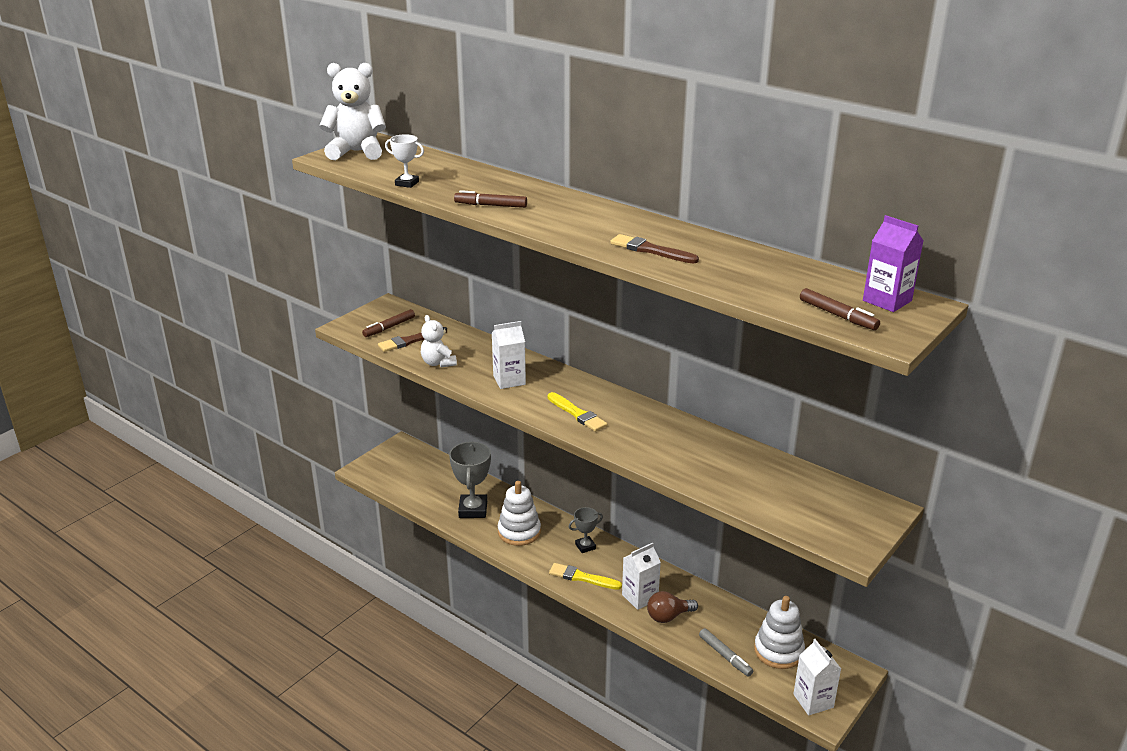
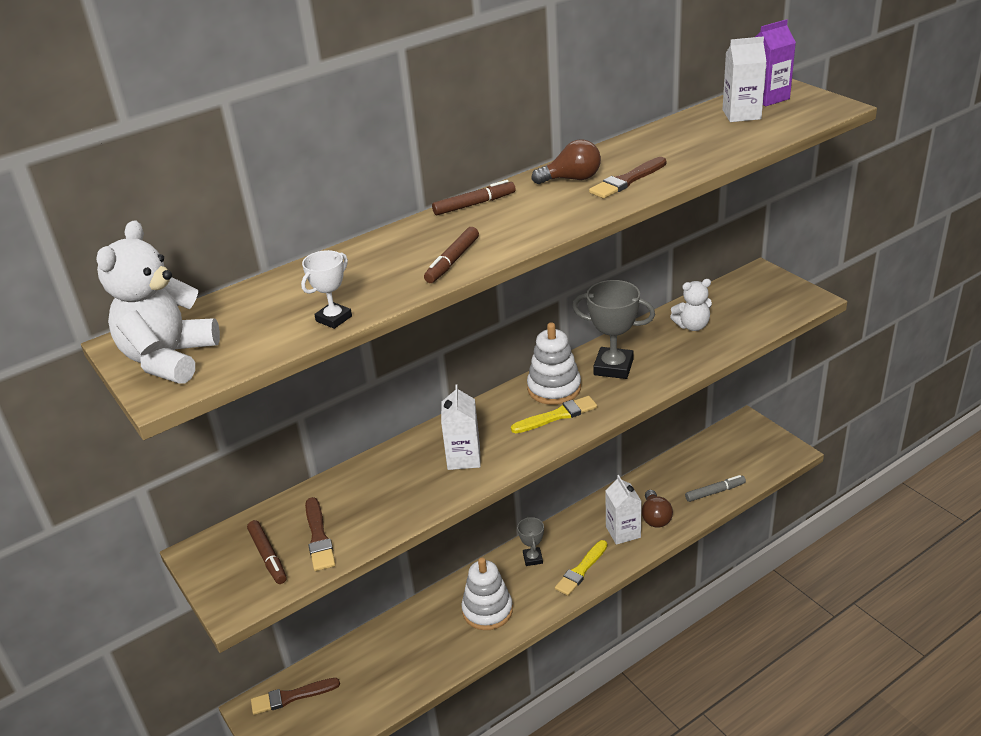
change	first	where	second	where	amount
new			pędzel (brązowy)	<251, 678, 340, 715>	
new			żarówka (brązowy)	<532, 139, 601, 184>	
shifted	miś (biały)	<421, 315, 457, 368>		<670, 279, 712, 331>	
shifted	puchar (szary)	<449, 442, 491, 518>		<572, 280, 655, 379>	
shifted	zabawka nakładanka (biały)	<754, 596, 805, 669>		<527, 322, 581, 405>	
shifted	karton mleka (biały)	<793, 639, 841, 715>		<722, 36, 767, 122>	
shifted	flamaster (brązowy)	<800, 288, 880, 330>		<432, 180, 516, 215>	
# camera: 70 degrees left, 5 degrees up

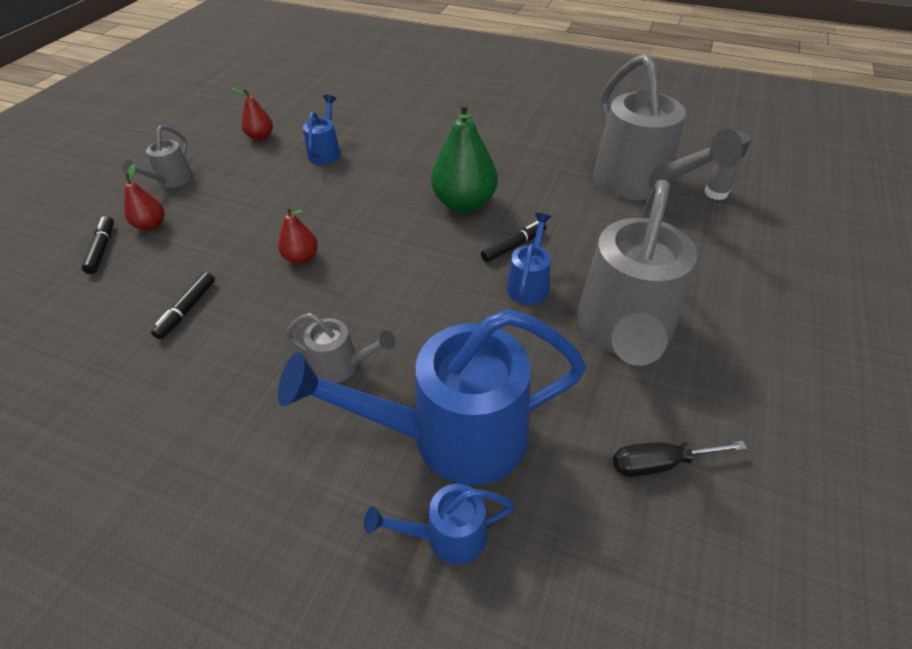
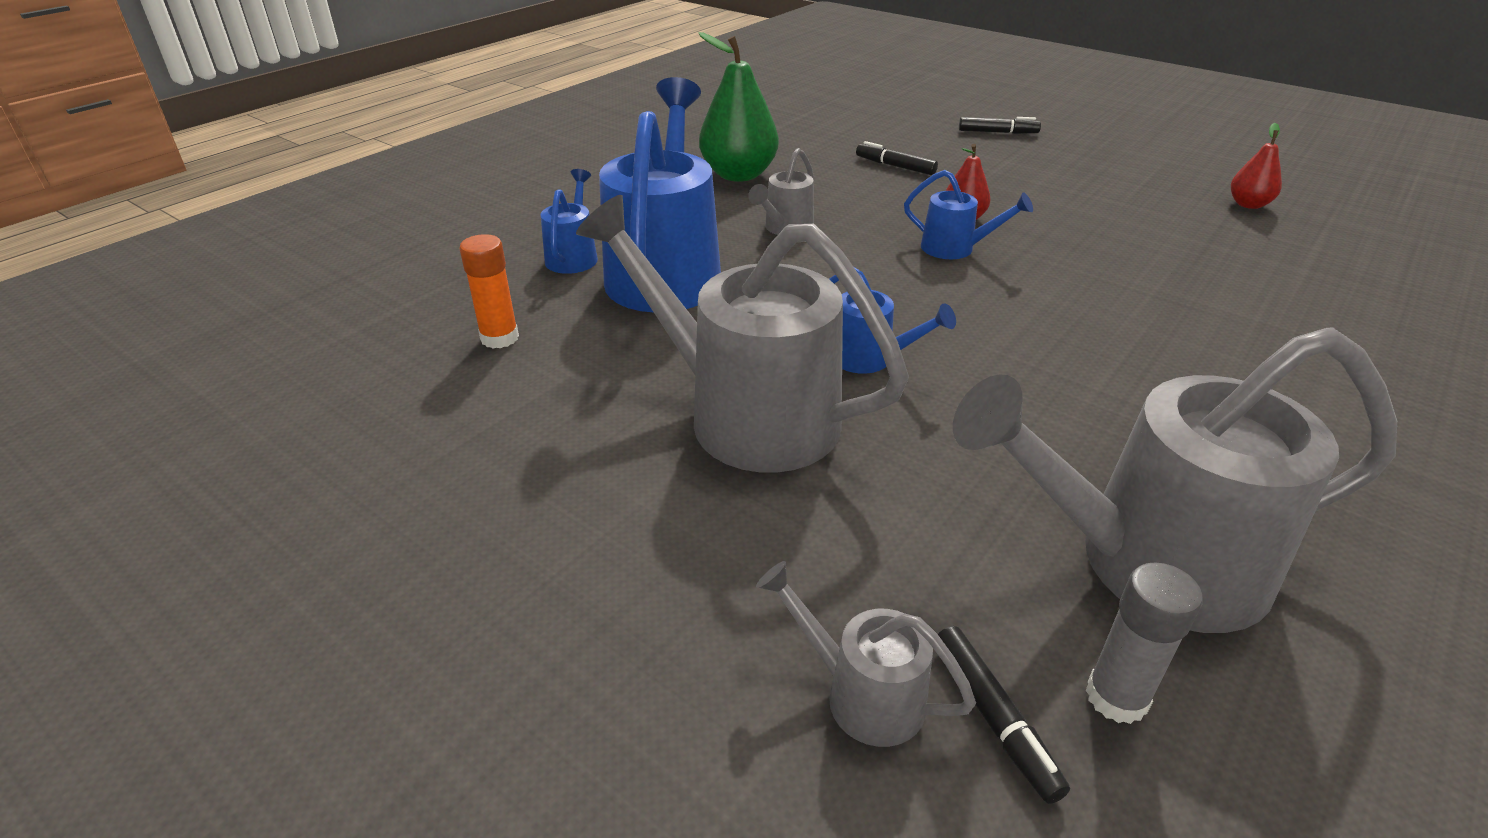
change	first	where	second	where	amount
gone	gruszka (czerwony)	<124, 164, 164, 231>			
gone	śrubokręt (czarny)	<613, 441, 747, 477>			
new			klej w sztyfcie (pomarańczowy)	<459, 234, 519, 349>	
shifted	konewka (szary)	<122, 125, 193, 188>		<756, 561, 976, 747>	
shifted	konewka (niebieski)	<303, 95, 341, 165>		<904, 170, 1033, 259>	
shifted	gruszka (zielony)	<431, 102, 498, 213>		<699, 32, 779, 182>	
shifted	flamaster (czarny)	<481, 221, 546, 262>		<938, 626, 1070, 804>	
# camera: 105 degrees right, 10 degrees down

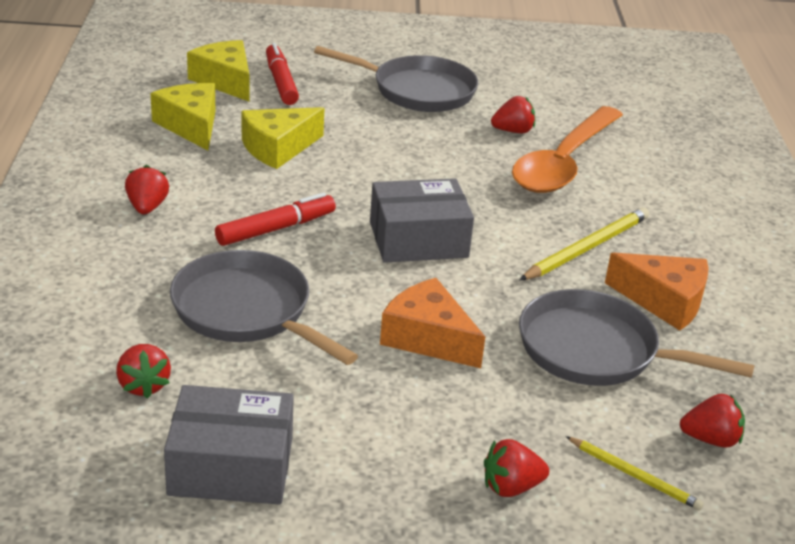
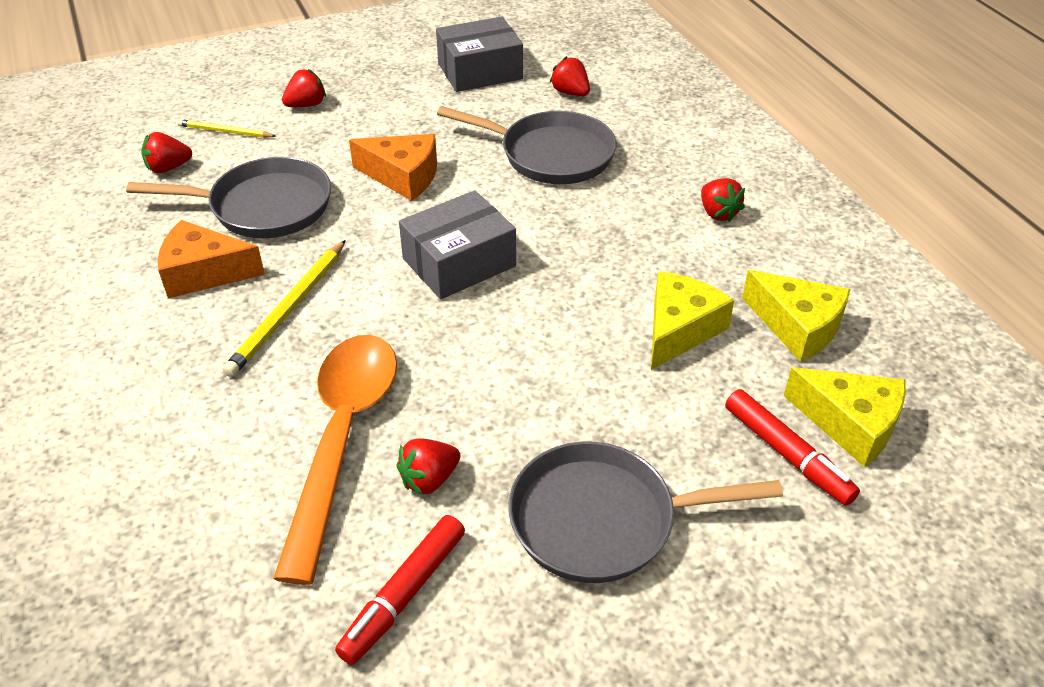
change	first	where	second	where	amount
shifted	flamaster (czerwony)	<215, 193, 336, 246>		<335, 515, 465, 665>	
# camera: 160 degrees right, 10 degrees up

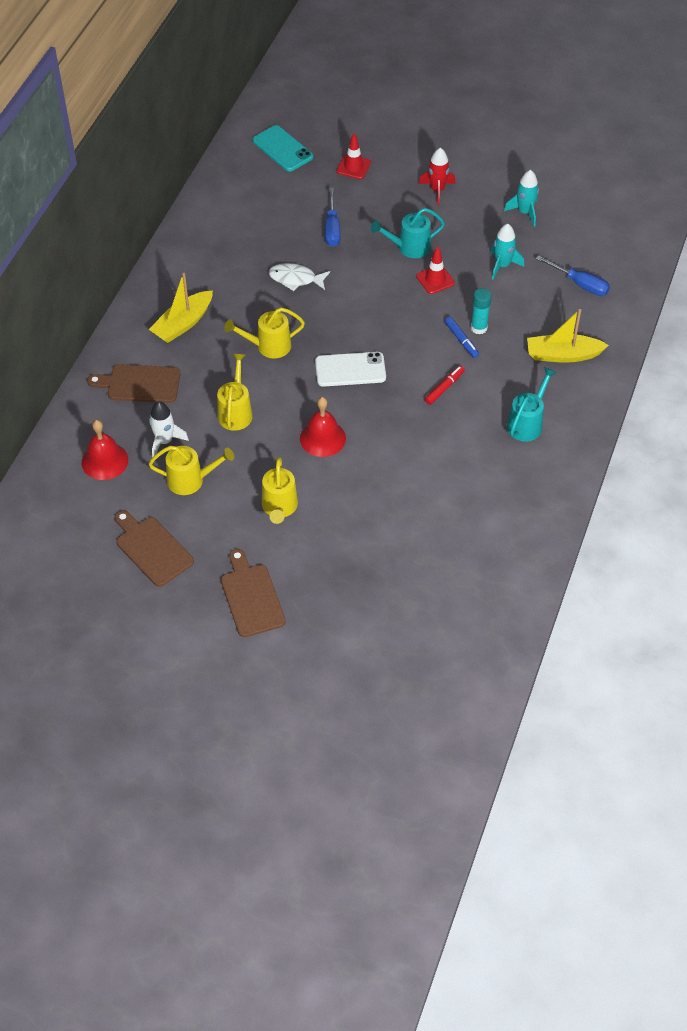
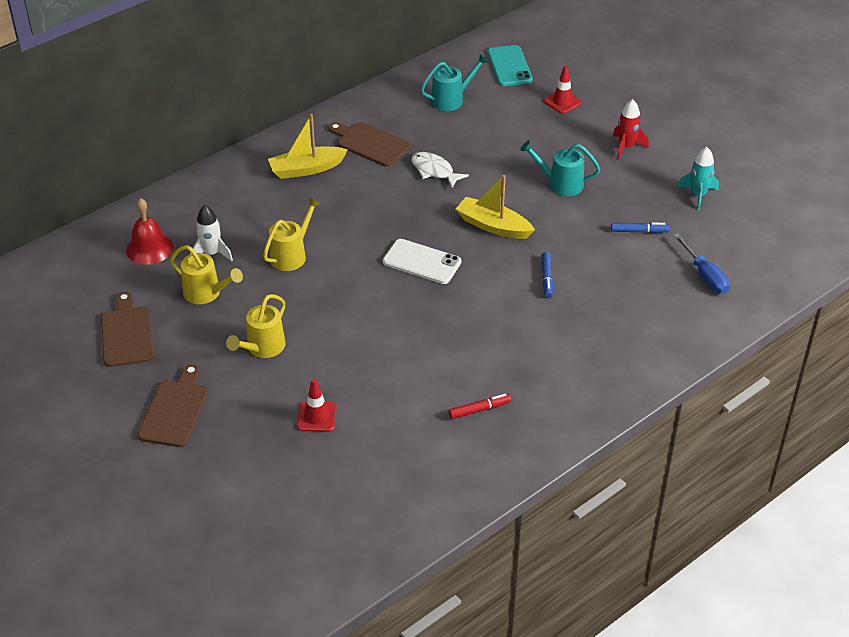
change	first	where	second	where	amount
gone	konewka (żółty)	<224, 308, 305, 359>			
gone	dzwonek (czerwony)	<300, 397, 346, 457>			
gone	śrubokręt (niebieski)	<325, 187, 341, 247>			
gone	klej w sztyfcie (turkusowy)	<471, 288, 492, 334>			
shifted	deska do krojenia (brązowy)	<87, 364, 180, 403>		<328, 122, 411, 167>	
shifted	pachołek (czerwony)	<416, 247, 455, 294>		<297, 379, 337, 432>	
shifted	flamaster (czerwony)	<425, 366, 465, 405>		<449, 394, 511, 419>	
shifted	konewka (turkusowy)	<507, 367, 557, 441>		<420, 54, 489, 111>	
shifted	łódka (żółty)	<527, 309, 609, 363>		<456, 175, 535, 239>	
swapped	rakieta (turkusowy)	<490, 224, 524, 280>	flamaster (niebieski)	<611, 223, 669, 233>	
# camera: 30 degrees right, 10 degrees down

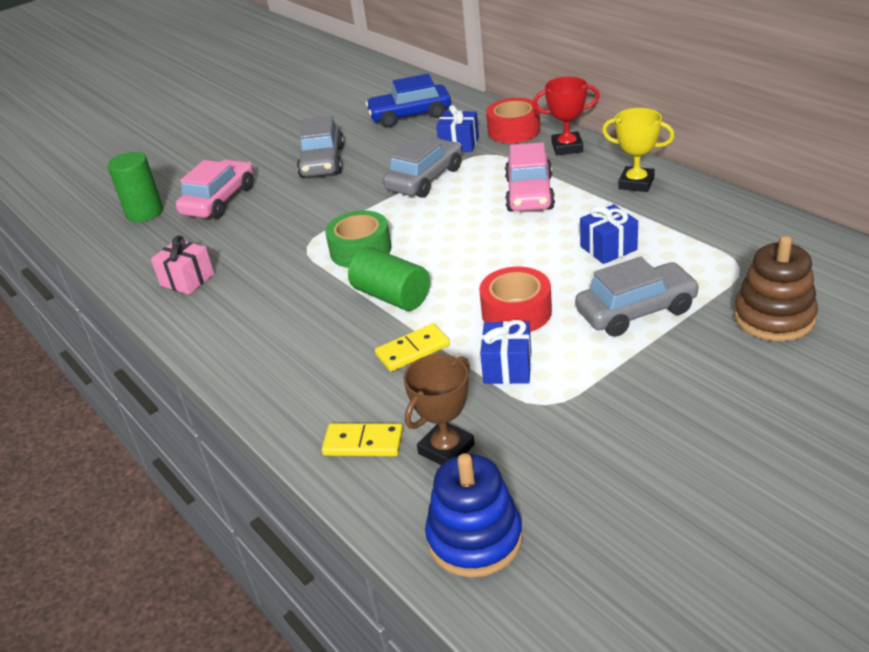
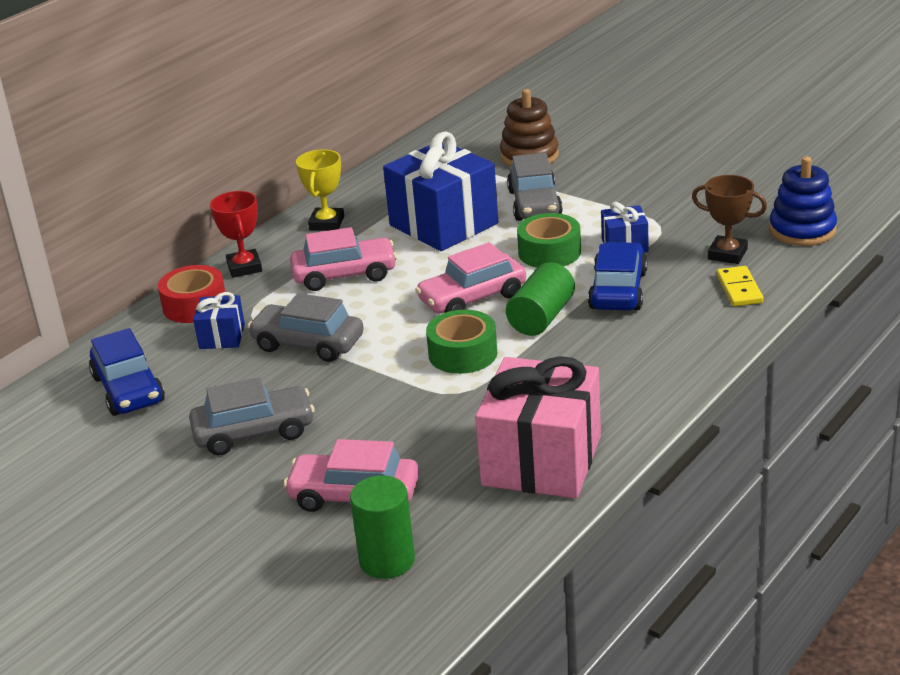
change	first	where	second	where	amount
new			samochód (różowy)	<415, 242, 526, 313>	
swapped	kostka domina (żółty)	<375, 324, 450, 371>	samochód (niebieski)	<588, 242, 647, 310>	
repainted	taśma klejąca (czerwony)	<479, 267, 552, 332>	taśma klejąca (zielony)	<517, 213, 581, 268>	
rotated	samochód (szary)	<575, 257, 700, 337>		<507, 153, 563, 221>	150 degrees counterclockwise
scaled	prezent (różowy)	<151, 236, 214, 295>		<475, 356, 601, 498>	x2.11
scaled	prezent (niebieski)	<580, 204, 638, 264>		<383, 131, 498, 251>	x2.11
# camera: 105 degrees left, 5 degrees down

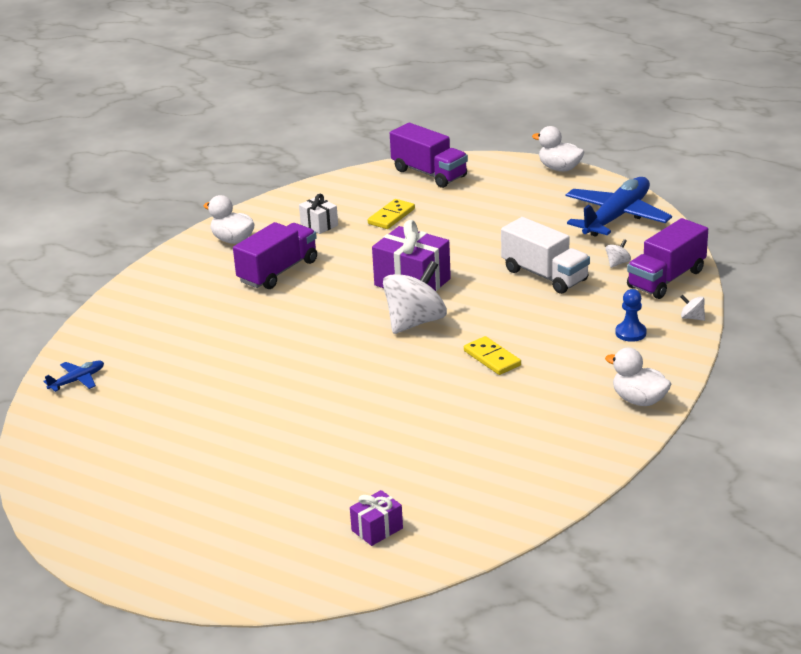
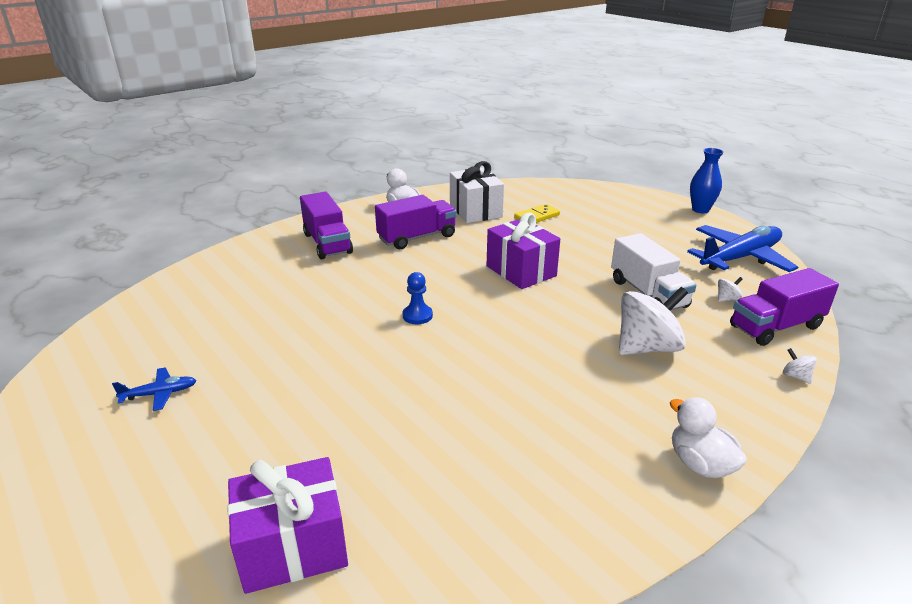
change	first	where	second	where	amount
gone	kostka domina (żółty)	<464, 336, 521, 375>			
shifted	samolot (niebieski)	<43, 361, 104, 392>		<112, 367, 197, 411>	
shifted	bączek (biały)	<383, 261, 447, 334>		<619, 287, 688, 355>	
shifted	ciężarówka (fioletowy)	<390, 123, 468, 188>		<300, 192, 353, 259>	
shifted	pionek (niebieski)	<615, 289, 647, 342>		<403, 272, 433, 324>	
swapped	kaczka (biały)	<532, 126, 584, 171>	wazon (niebieski)	<690, 148, 724, 213>	
scaled	prezent (biały)	<299, 194, 338, 234>		<450, 161, 504, 223>	x1.87
scaled	prezent (fioletowy)	<350, 490, 403, 546>		<228, 457, 348, 594>	x1.87
# camera: 20 degrees right, 0 degrees up

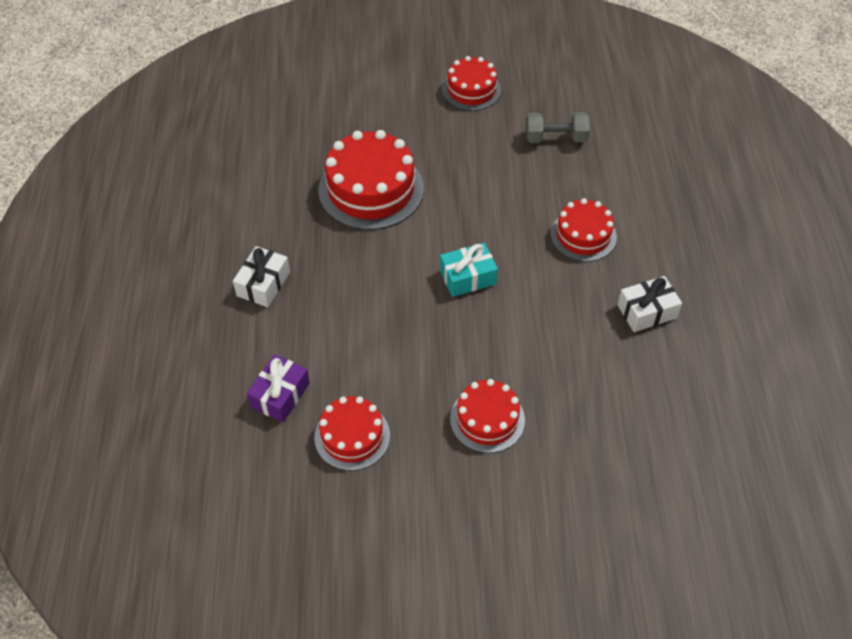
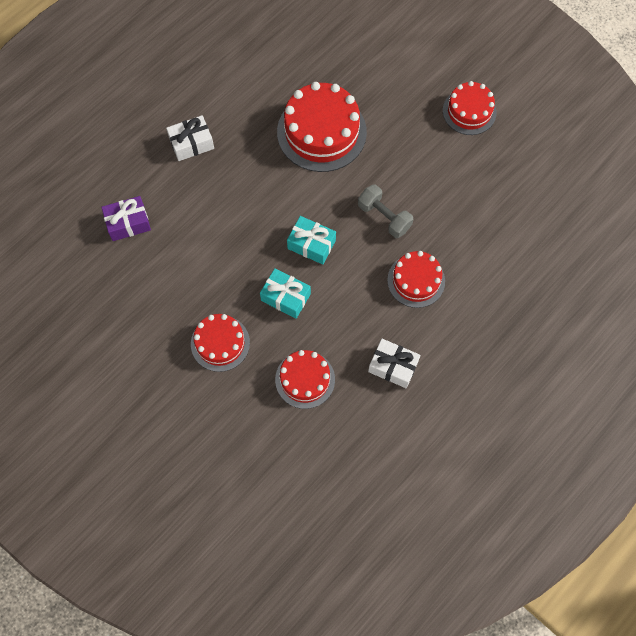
change	first	where	second	where	amount
new			prezent (turkusowy)	<260, 268, 311, 319>	
shifted	tort (czerwony)	<314, 396, 390, 471>		<275, 350, 335, 409>	
shifted	hantel (szary)	<526, 112, 590, 143>		<358, 184, 414, 238>	
# camera: 45 degrees right, 15 degrees up

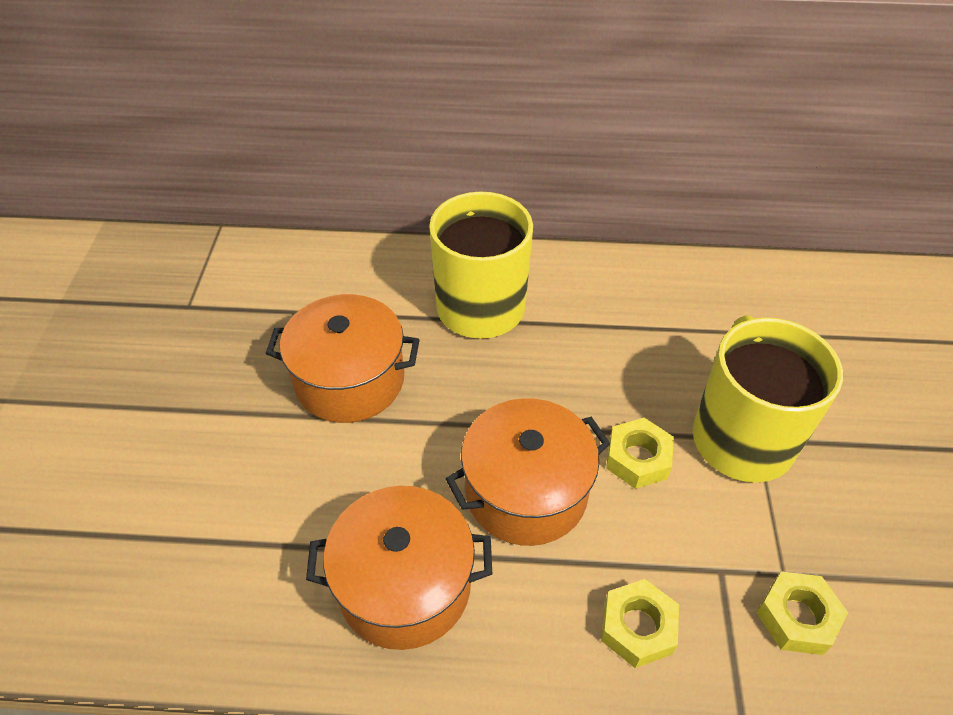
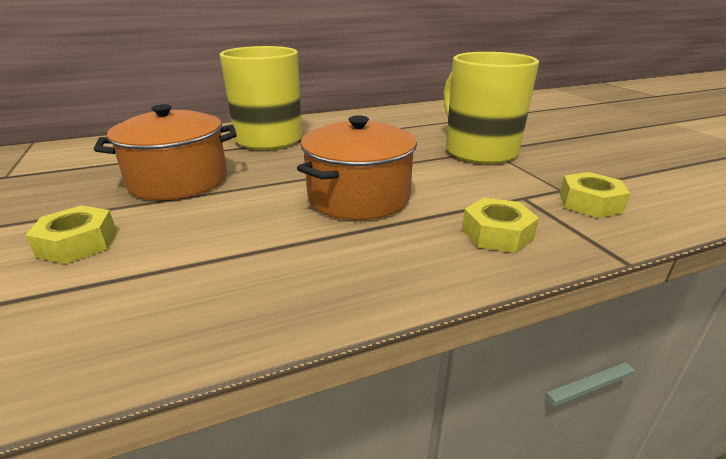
change	first	where	second	where	amount
gone	garnek (pomarańczowy)	<306, 486, 492, 650>			
shifted	nakrętka (żółty)	<606, 418, 674, 489>		<25, 205, 117, 264>	
# camera: 25 degrees left, 20 degrees down

